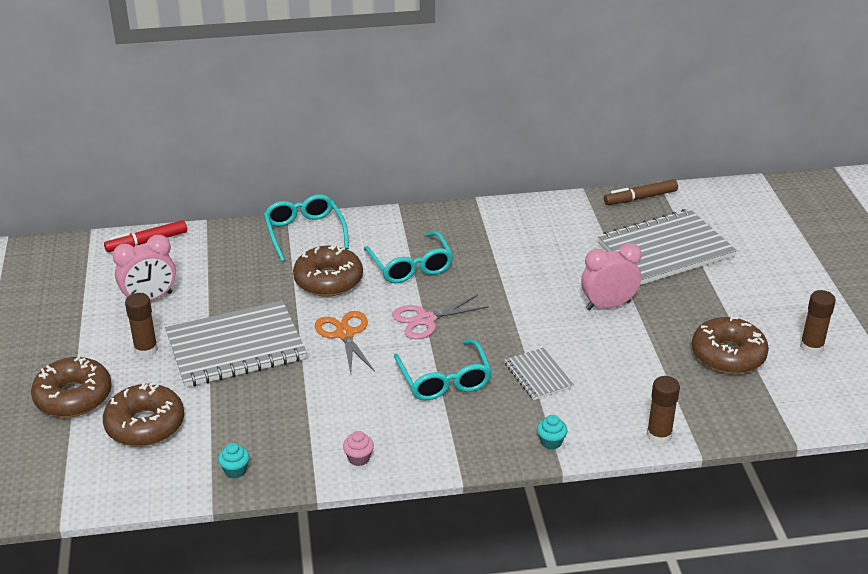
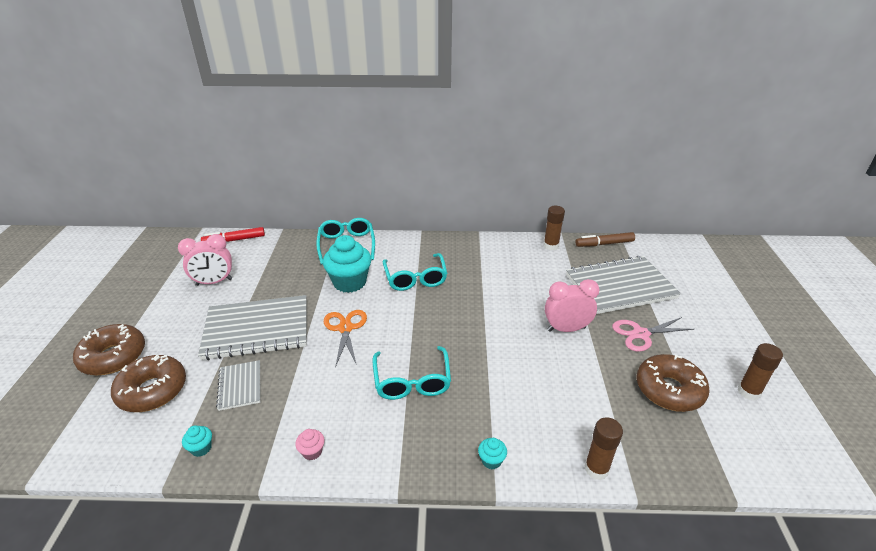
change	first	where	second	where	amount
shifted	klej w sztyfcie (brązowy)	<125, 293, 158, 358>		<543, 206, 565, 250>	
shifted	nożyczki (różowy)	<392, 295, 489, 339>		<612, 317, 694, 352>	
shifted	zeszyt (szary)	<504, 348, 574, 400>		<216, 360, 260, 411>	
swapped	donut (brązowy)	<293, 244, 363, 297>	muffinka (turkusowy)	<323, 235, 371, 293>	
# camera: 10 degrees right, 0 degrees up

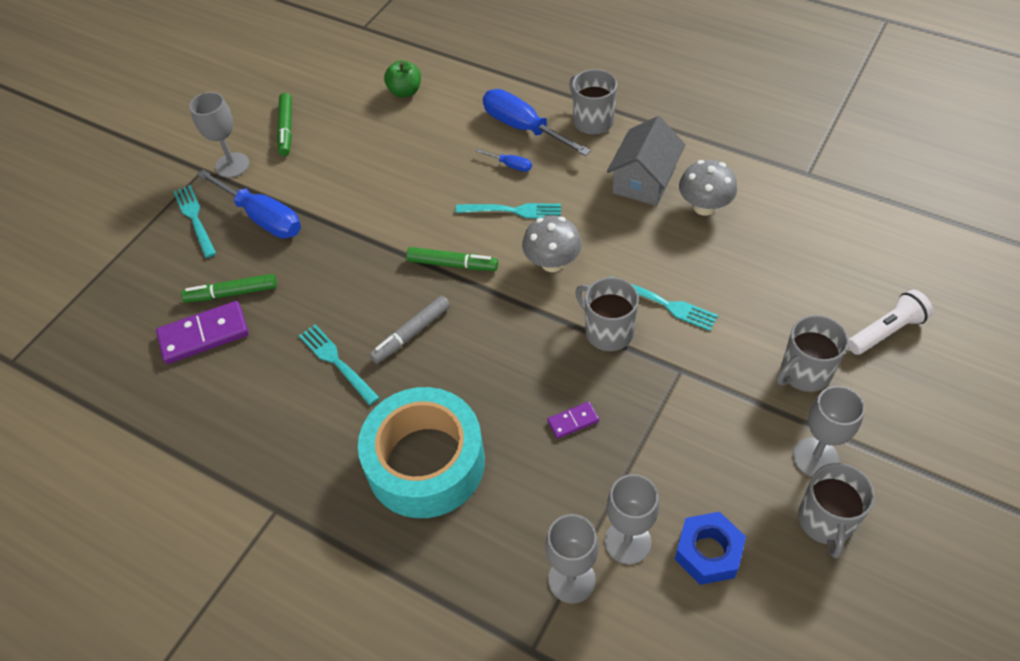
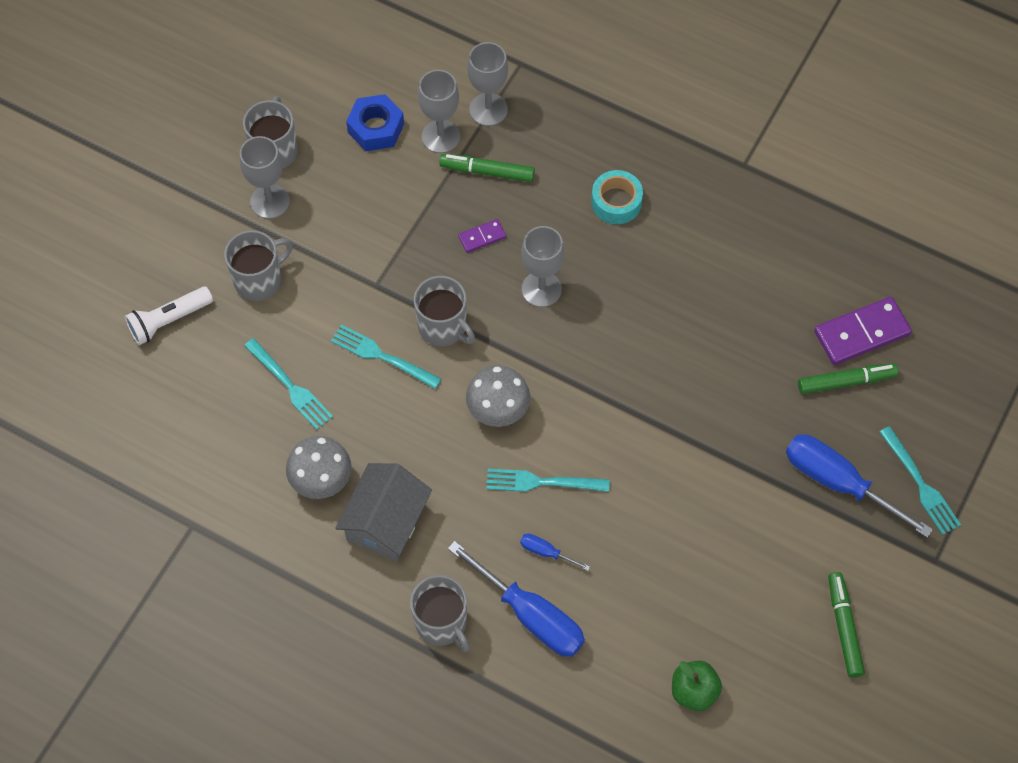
change	first	where	second	where	amount
gone	flamaster (szary)	<369, 296, 450, 364>			
shifted	kielich (szary)	<190, 92, 250, 178>		<521, 226, 564, 307>	
shifted	widelec (turkusowy)	<299, 324, 380, 405>		<244, 338, 333, 430>	
shifted	flamaster (zielony)	<406, 247, 498, 271>		<439, 154, 535, 182>	
scaled	taśma klejąca (turkusowy)	<358, 387, 485, 518>		<591, 170, 643, 224>	x0.47
# camera: 175 degrees right, 10 degrees up

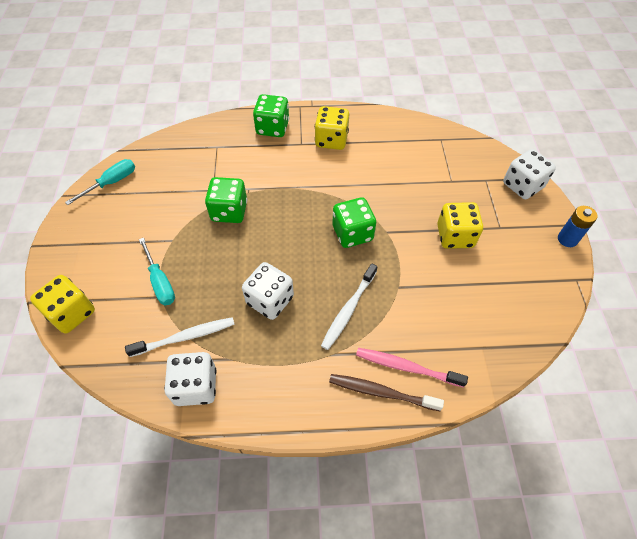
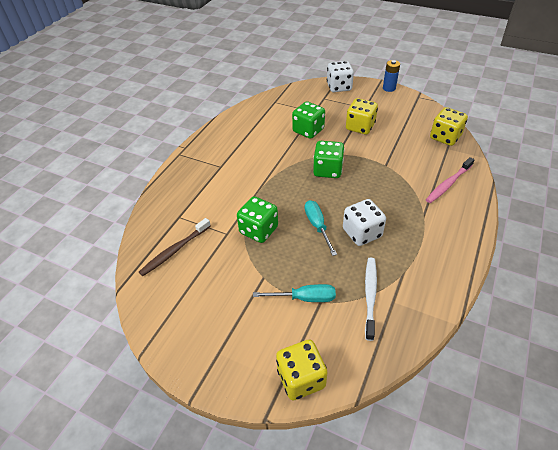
change	first	where	second	where	amount
gone	kostka do gry (biały)	<164, 352, 216, 406>			
gone	szczoteczka do zębów (biały)	<321, 263, 377, 350>			
shifted	śrubokręt (turkusowy)	<65, 159, 135, 205>		<305, 200, 337, 256>	
shifted	kostka do gry (zielony)	<253, 94, 289, 137>		<292, 101, 325, 139>	
shifted	kostka do gry (żółty)	<315, 106, 349, 150>		<430, 107, 468, 146>	
shifted	szczoteczka do zębów (brązowy)	<329, 374, 444, 411>		<139, 218, 211, 276>	
# camera: 60 degrees left, 10 degrees down

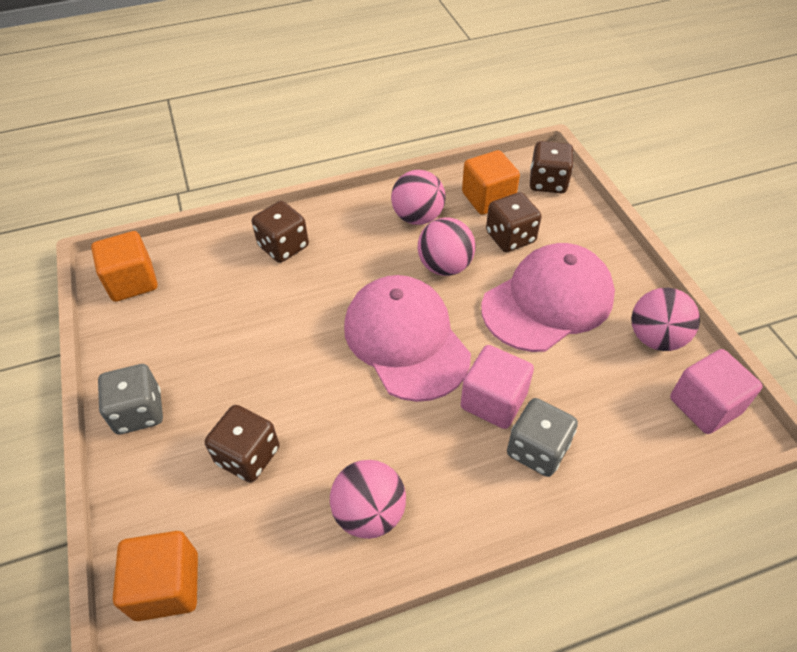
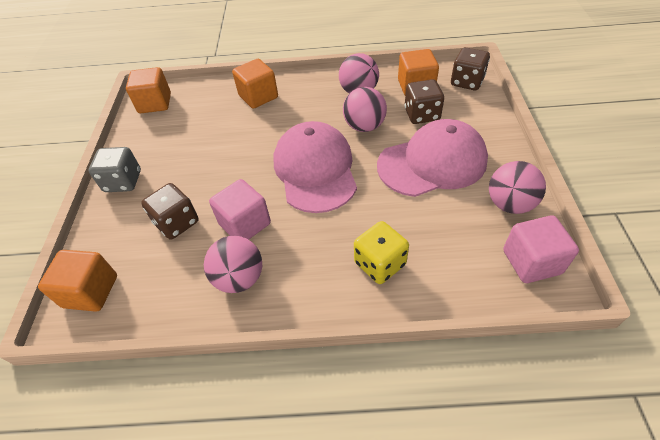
change	first	where	second	where	amount
shifted	sześcian (różowy)	<461, 345, 534, 429>		<209, 179, 271, 240>	
swapped	kostka do gry (brązowy)	<252, 201, 309, 263>	sześcian (pomarańczowy)	<232, 59, 278, 109>	
repainted	kostka do gry (szary)	<507, 398, 578, 477>	kostka do gry (żółty)	<354, 221, 409, 284>	
# camera: 20 degrees right, 0 degrees up

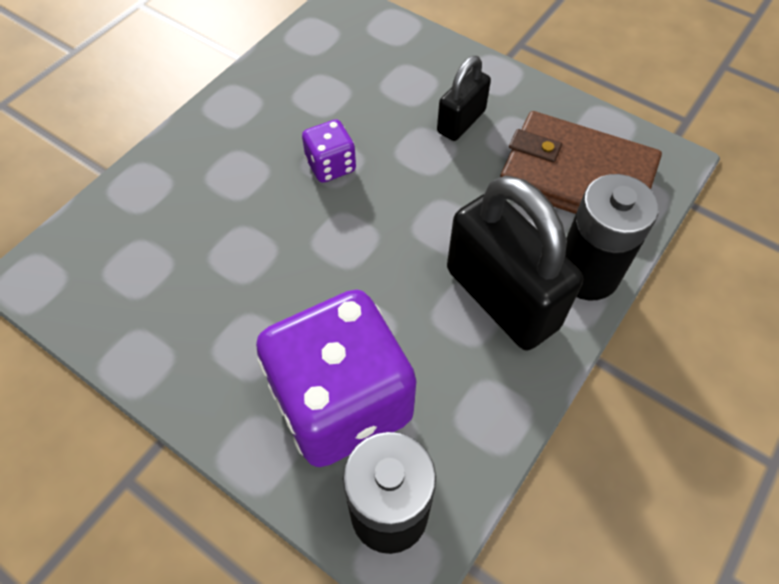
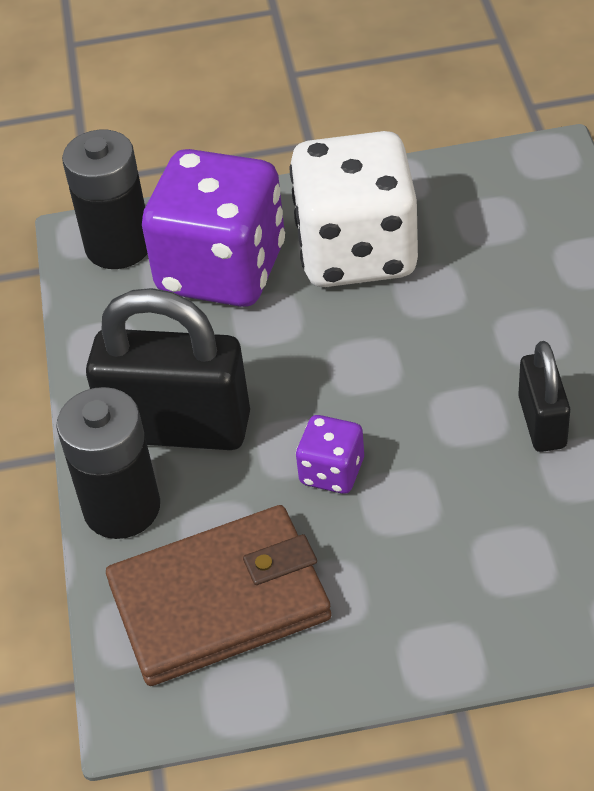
change	first	where	second	where	amount
new			kostka do gry (biały)	<290, 131, 418, 287>	
shifted	kostka do gry (fioletowy)	<302, 119, 356, 183>		<296, 415, 364, 494>	
shifted	kłódka (czarny)	<437, 56, 491, 141>		<518, 341, 570, 452>	
# camera: 140 degrees right, 10 degrees down

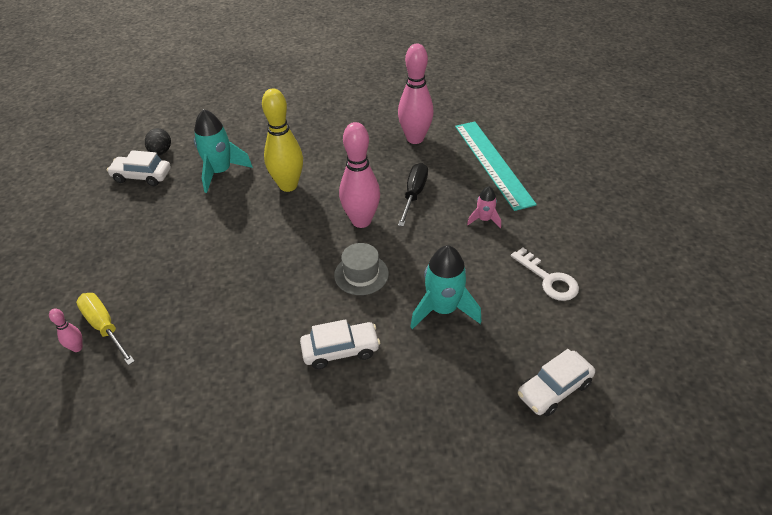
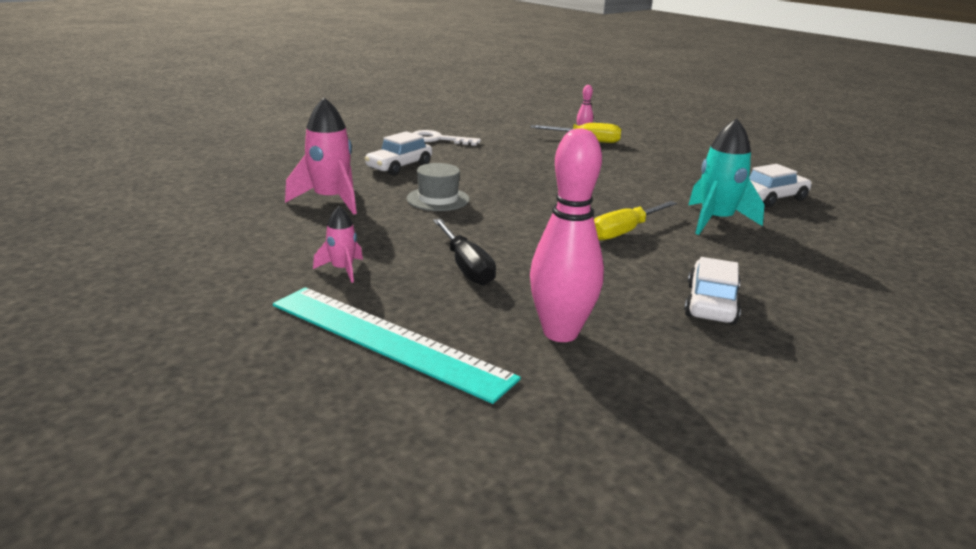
change	first	where	second	where	amount
gone	jajko (czarny)	<145, 128, 171, 155>			
gone	kręgiel (różowy)	<339, 122, 380, 228>			
shifted	klucz (biały)	<511, 248, 579, 301>		<413, 130, 481, 146>	
shifted	samochód (biały)	<518, 349, 595, 416>		<684, 257, 741, 324>	
swapped	kręgiel (żółty)	<262, 88, 303, 192>	śrubokręt (żółty)	<594, 201, 677, 240>	
repainted	rakieta (turkusowy)	<410, 245, 482, 329>	rakieta (różowy)	<285, 97, 357, 215>	
# camera: 140 degrees right, 20 degrees down

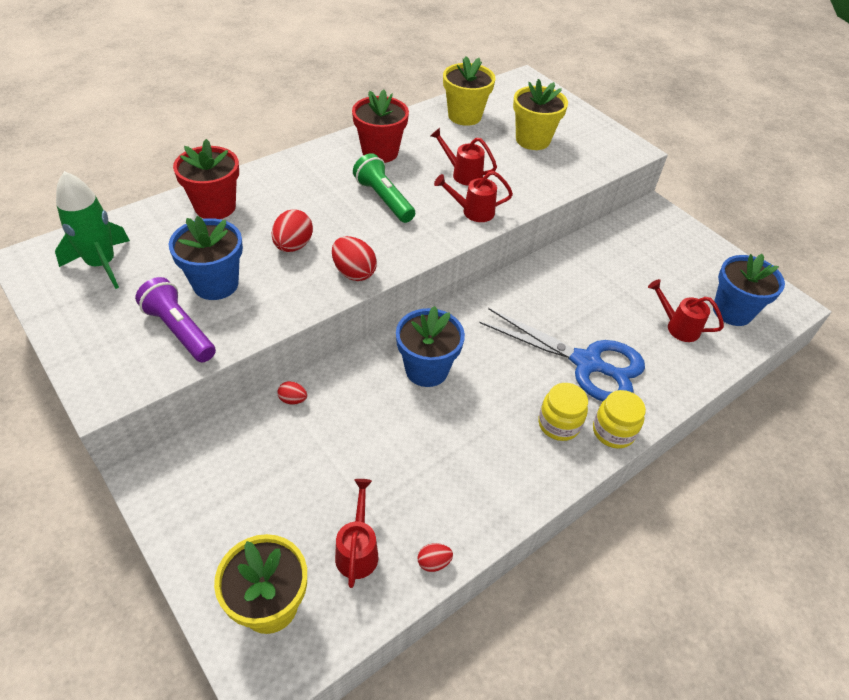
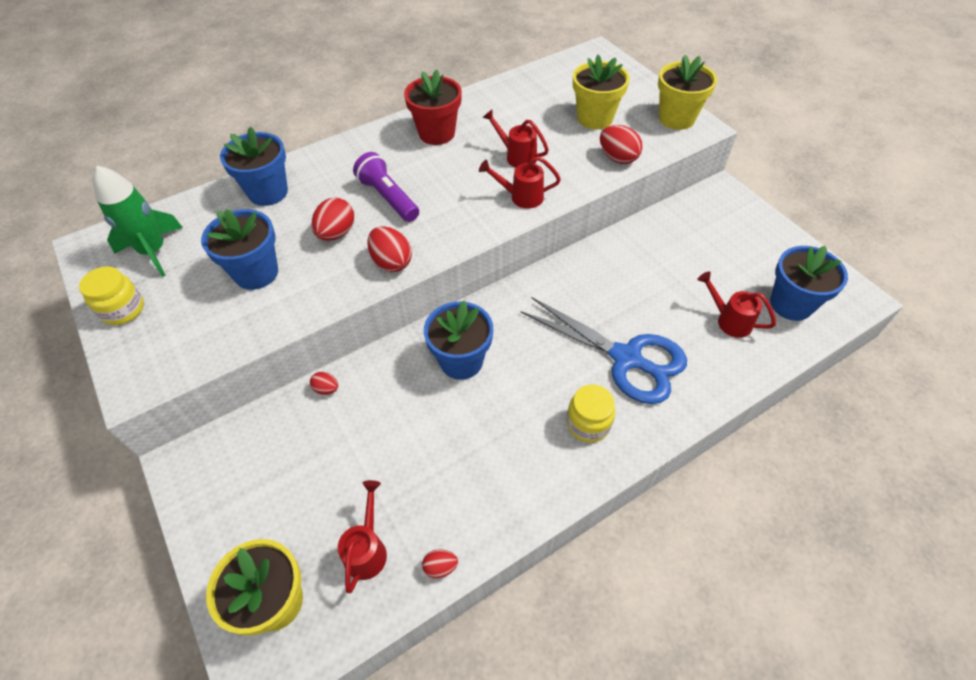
change	first	where	second	where	amount
gone	latarka (zielony)	<353, 153, 415, 223>			
new			jajko (czerwony)	<600, 125, 643, 164>	
shifted	latarka (fioletowy)	<135, 277, 216, 362>		<353, 152, 419, 222>	
shifted	doniczka (żółty)	<443, 56, 496, 126>		<658, 55, 717, 130>	
shifted	słoik (żółty)	<593, 390, 646, 449>		<79, 266, 144, 325>	
repainted	doniczka (czerwony)	<173, 139, 239, 219>	doniczka (niebieski)	<220, 127, 288, 206>	
# camera: 10 degrees right, 5 degrees up

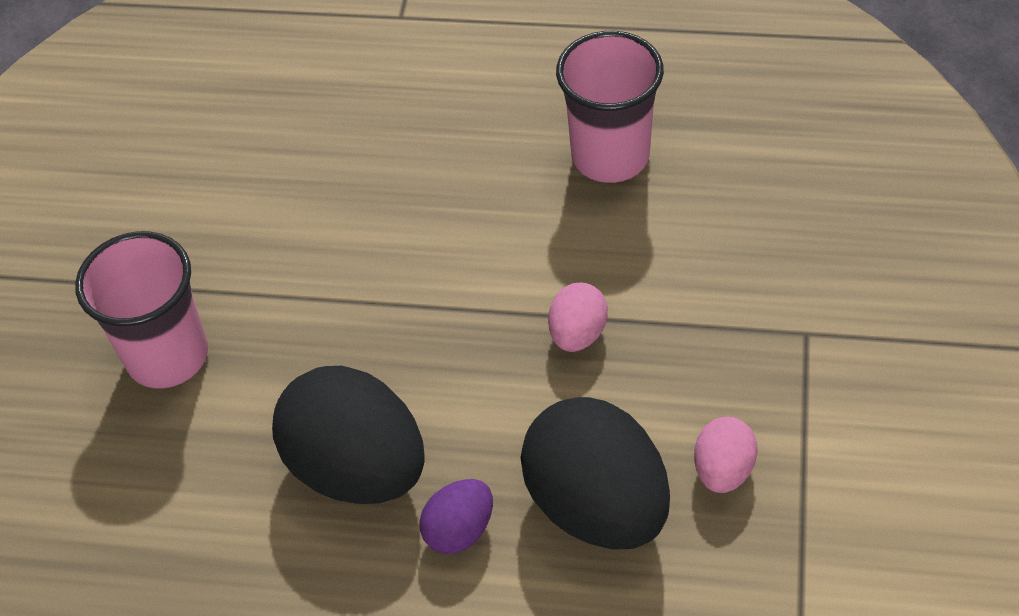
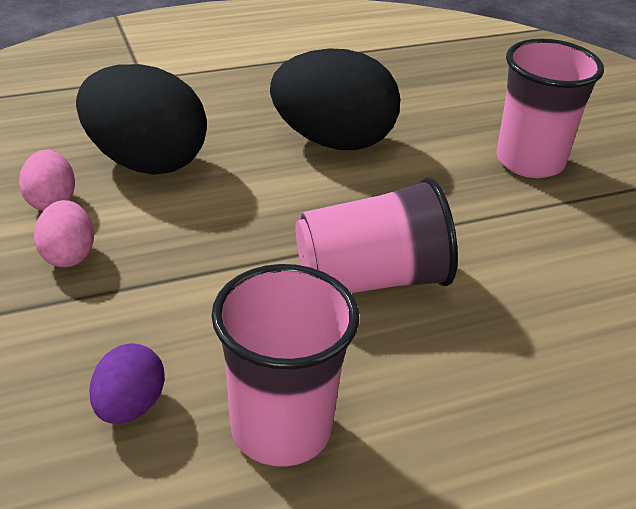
change	first	where	second	where	amount
new			szklanka (różowy)	<295, 177, 458, 293>	
shifted	jajko (fioletowy)	<420, 479, 493, 554>		<89, 343, 165, 424>	
shifted	jajko (różowy)	<548, 283, 608, 352>		<34, 200, 94, 267>	
# camera: 145 degrees right, 15 degrees down

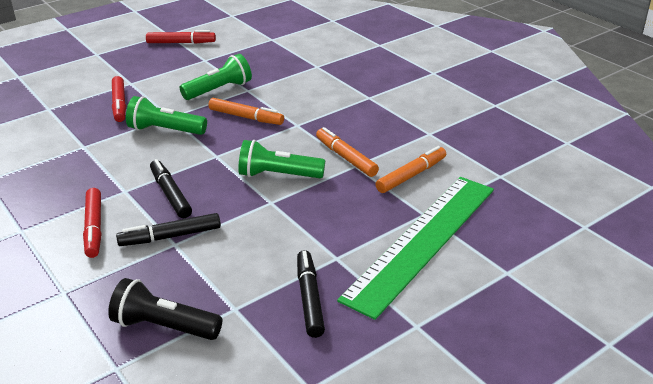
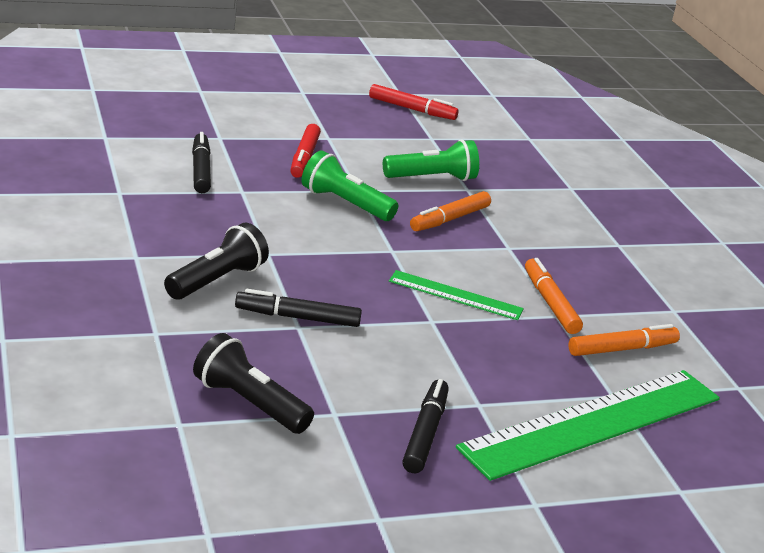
change	first	where	second	where	amount
shifted	flamaster (czarny)	<150, 159, 192, 218>		<192, 132, 211, 193>	
swapped	flamaster (czerwony)	<83, 188, 101, 258>	latarka (czarny)	<164, 223, 269, 299>	
swapped	latarka (zielony)	<238, 140, 325, 178>	linijka (zielony)	<389, 270, 524, 320>	
rotated	flamaster (pomarańczowy)	<208, 98, 284, 125>		<410, 191, 491, 231>	90 degrees clockwise
# camera: 15 degrees right, 5 degrees down

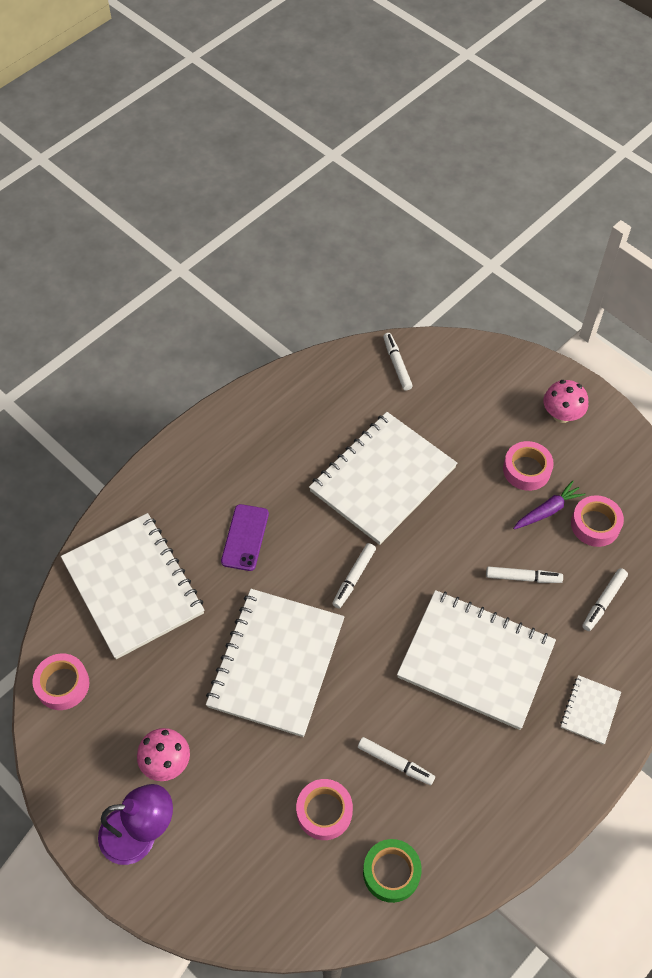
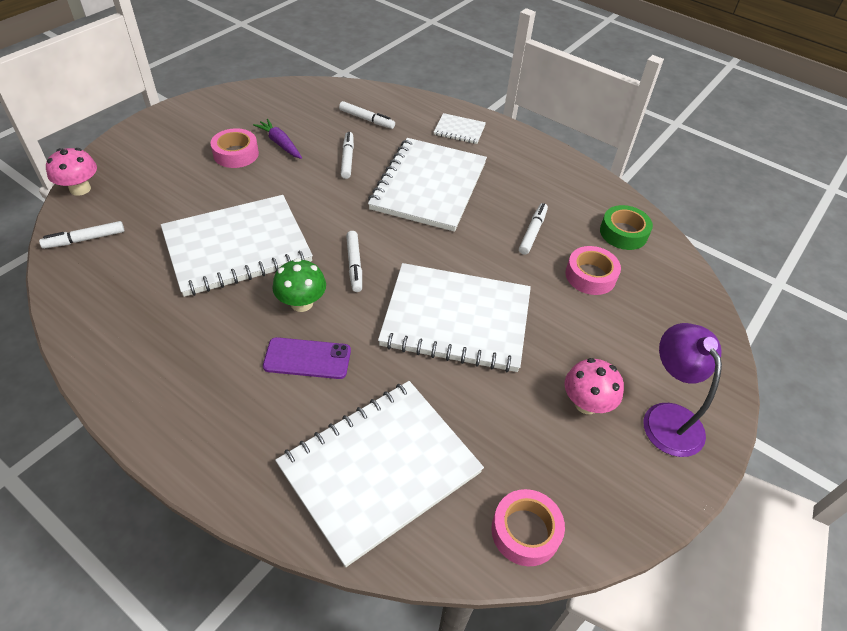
change	first	where	second	where	amount
gone	taśma klejąca (różowy)	<571, 495, 624, 547>			
new			grzyb (zielony)	<273, 258, 326, 312>	
shifted	grzyb (różowy)	<543, 380, 588, 423>		<46, 148, 97, 196>	
rotated	zeszyt (biały)	<309, 412, 457, 545>		<161, 195, 313, 297>	60 degrees counterclockwise
rotated	flamaster (biały)	<332, 543, 376, 608>		<346, 231, 362, 292>	60 degrees clockwise
# camera: 100 degrees left, 10 degrees down

